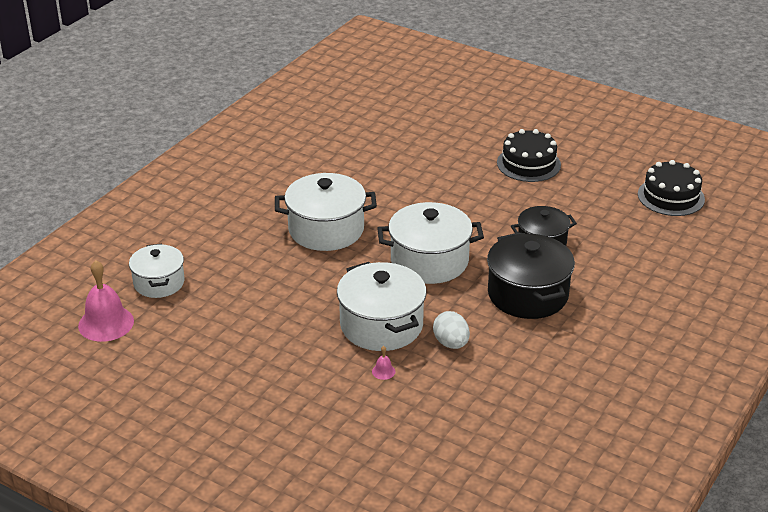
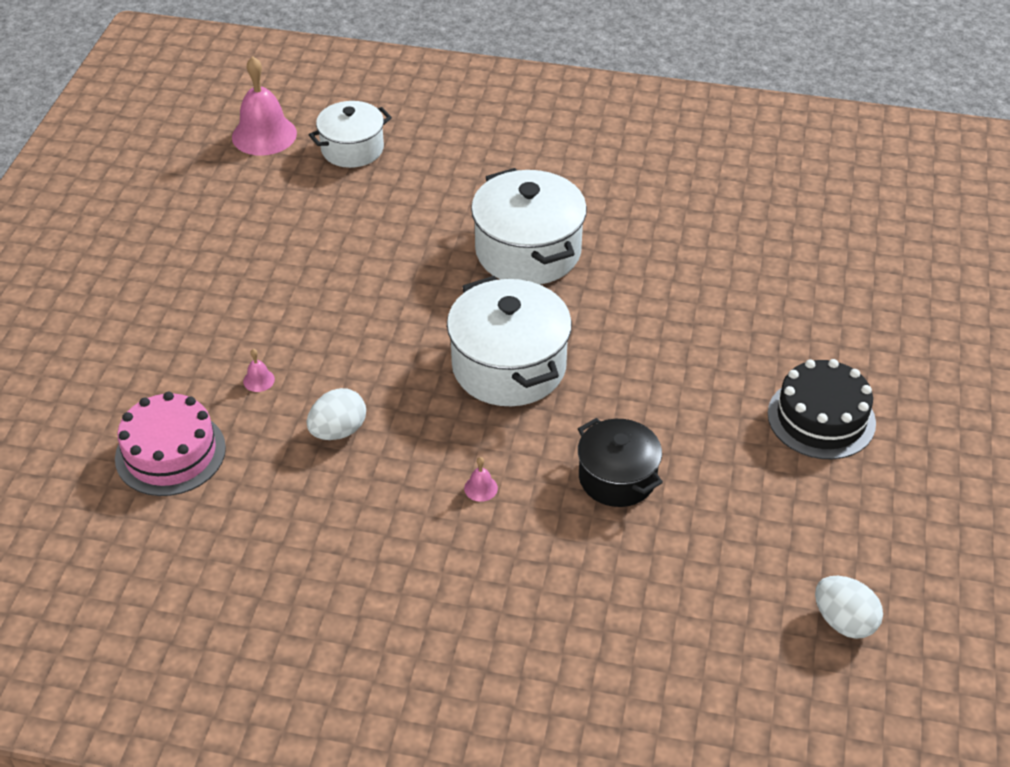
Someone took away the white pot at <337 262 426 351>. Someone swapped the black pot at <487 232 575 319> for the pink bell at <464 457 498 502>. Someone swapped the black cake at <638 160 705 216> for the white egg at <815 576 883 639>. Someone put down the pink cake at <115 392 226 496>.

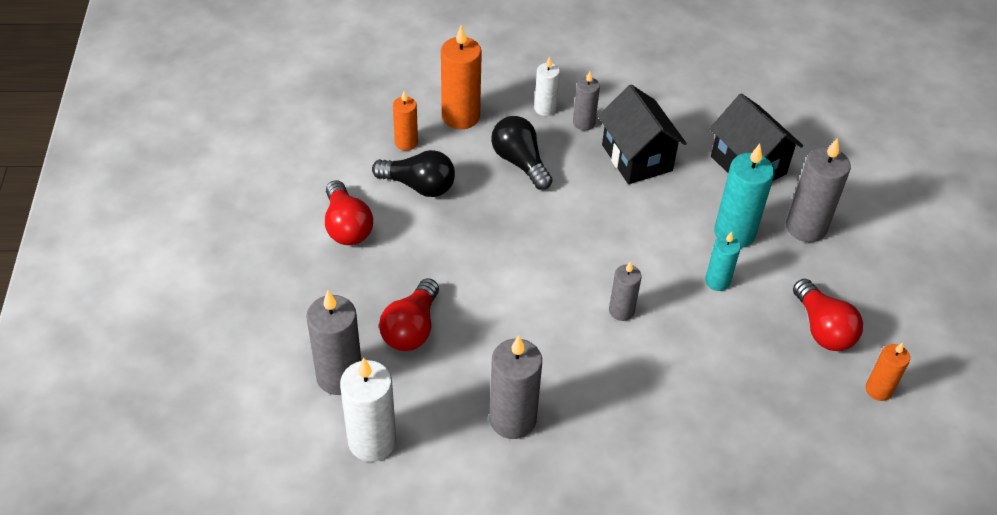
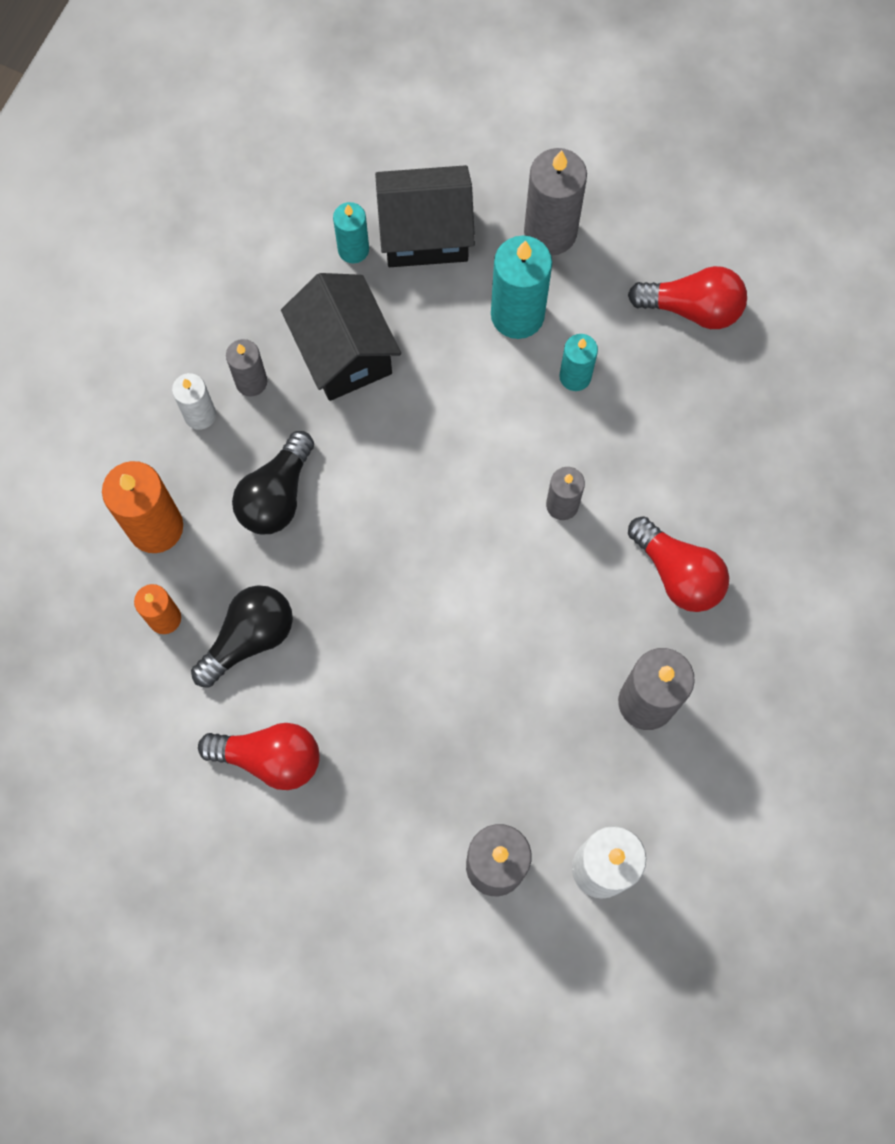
Someone carried the red light bulb from <379 278 439 351> to <628 516 729 612>. Someone rotated the black light bulb at <491 116 553 190> by 60 degrees counterclockwise. Someone rotated the black house at <598 85 687 184> by 60 degrees clockwise. Someone took away the orange candle at <865 342 910 401>. Someone put down the turquoise candle at <333 202 369 263>.

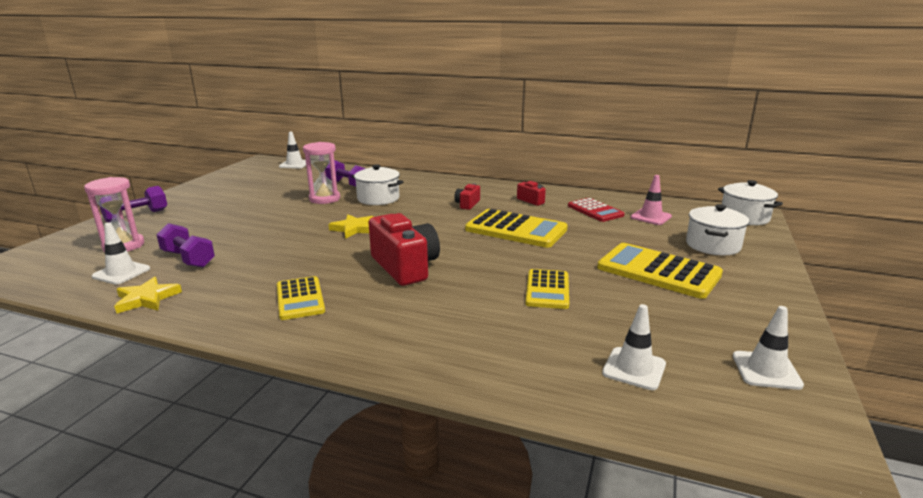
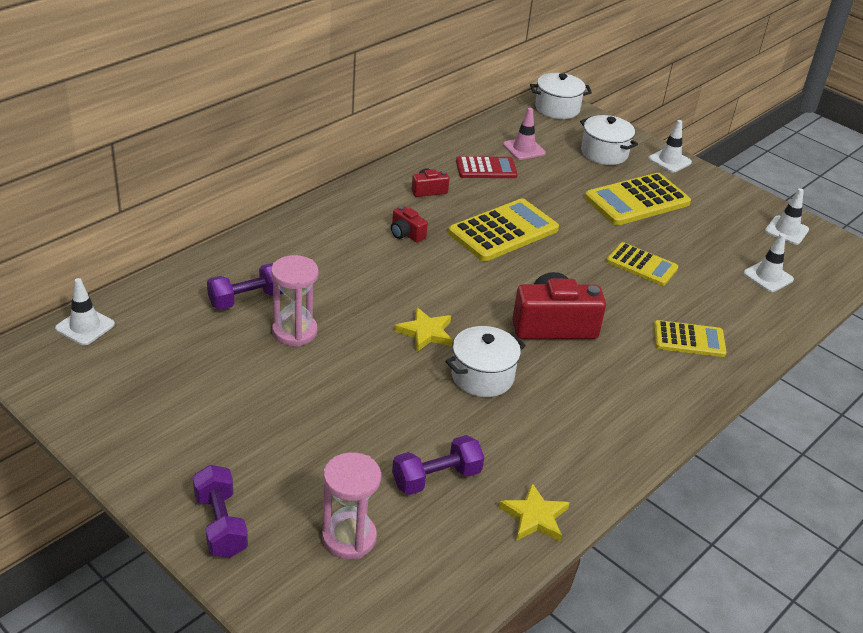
Someone carried the white traffic cone from <92 222 150 285> to <648 120 692 173>. Someone carried the yellow calculator from <277 276 325 320> to <653 320 727 357>. Someone carried the white pot from <352 164 403 205> to <445 326 526 397>.

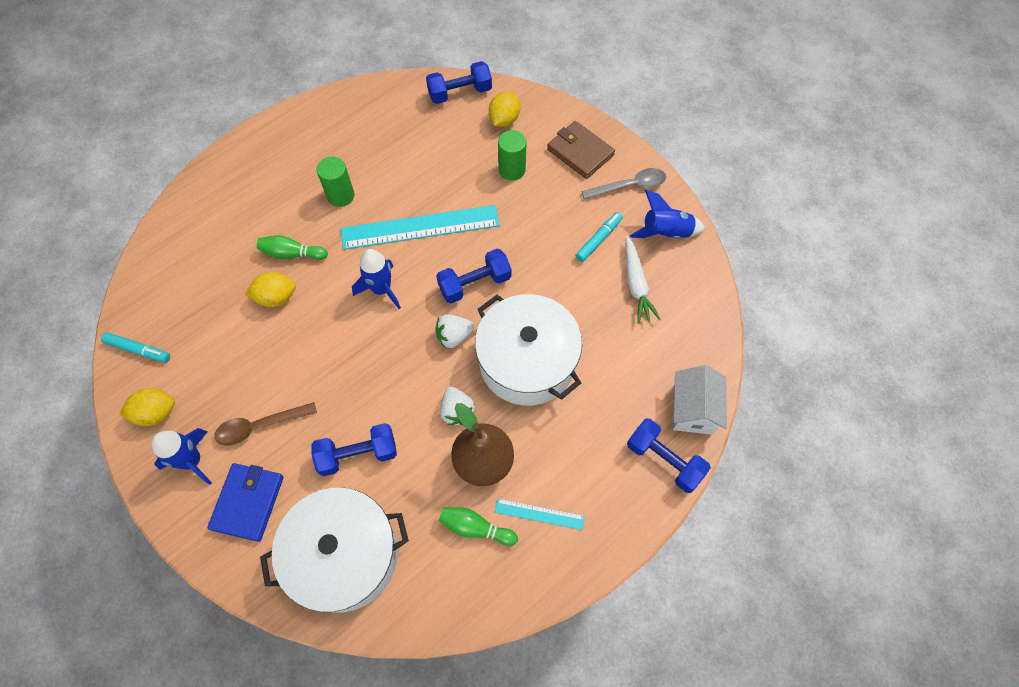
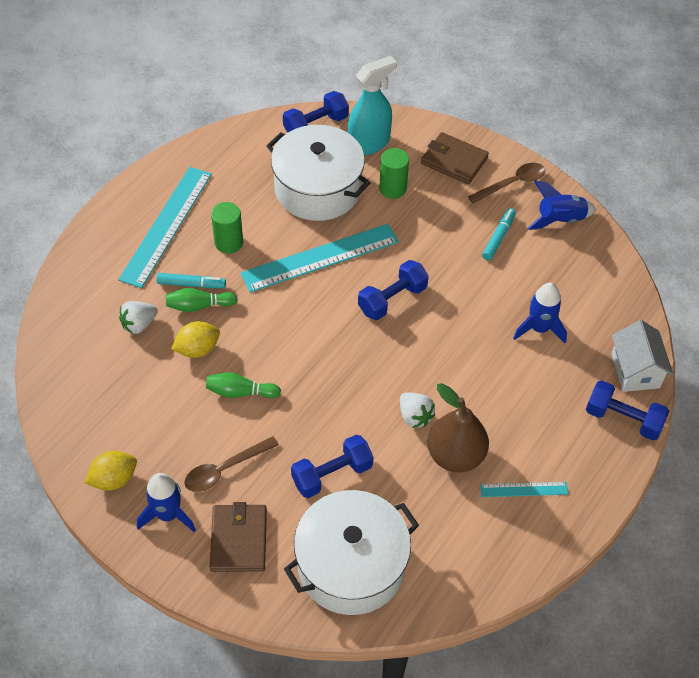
Someone carried the turquoise marker from <101 332 170 362> to <156 273 226 288>. Someone repainted the blue wallet at <207 463 284 542>, which became the brown wallet at <210 502 267 572>. Someone carried the blue rocket from <352 249 401 309> to <513 283 567 343>. Someone carried the white strawberry from <435 314 474 348> to <119 301 158 334>. Someone carried the green bowling pin from <439 507 518 546> to <206 372 281 398>. Someone carried the white pot from <475 294 582 406> to <267 125 370 221>. Someone swapped the yellow lemon at <489 92 520 127> for the turquoise spray bottle at <348 56 397 155>. Someone repainted the grey spoon at <582 168 666 200>, which became the brown spoon at <468 163 545 203>. Someone took away the white carrot at <625 236 661 323>. Someone put down the turquoise ruler at <118 167 212 288>.

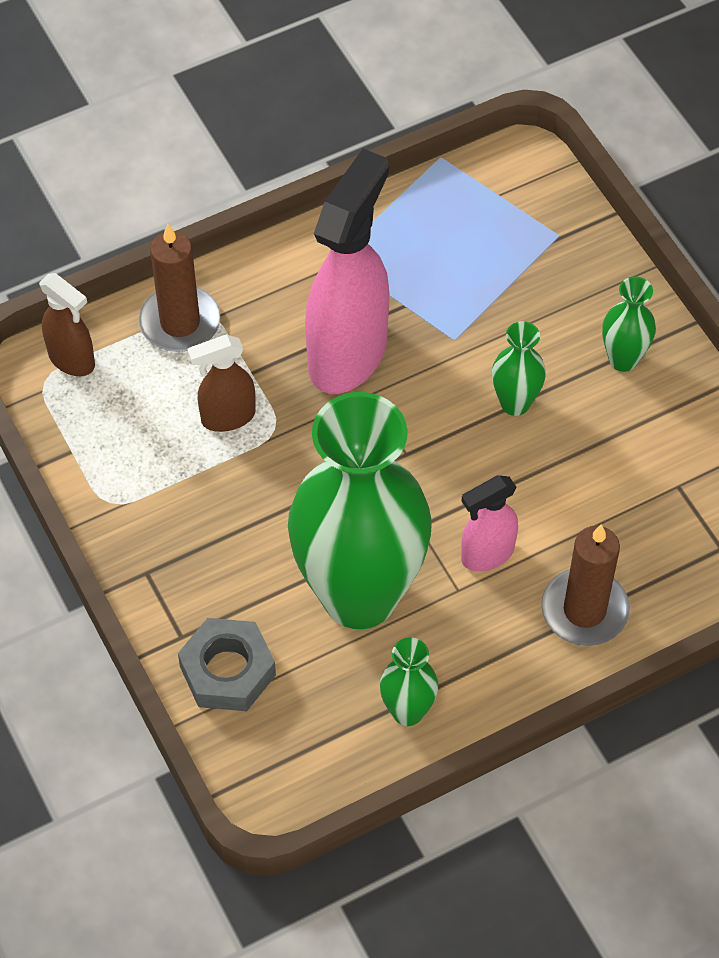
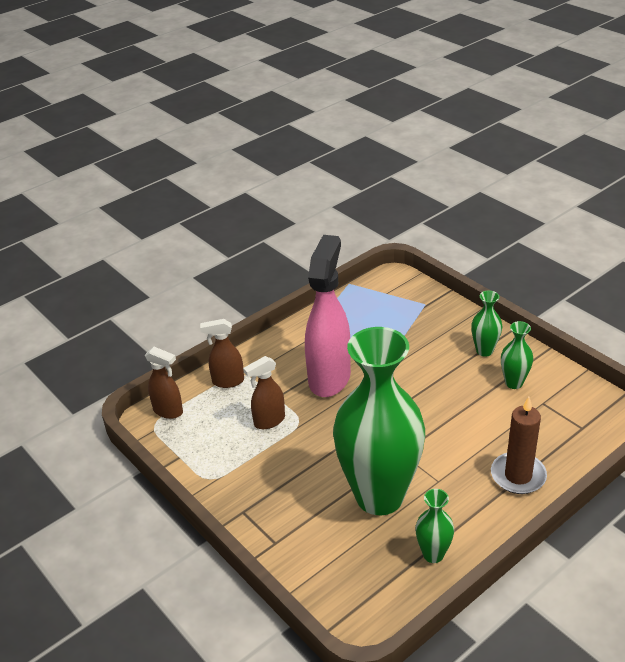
Someone swapped the brown candle at <139 224 220 352> for the brown spray bottle at <200 319 244 388>. Someone took away the grey nut at <178 618 276 711>. Someone took away the pink spray bottle at <461 475 518 571>. Someone carried the green vase from <492 321 546 416> to <501 321 533 389>.

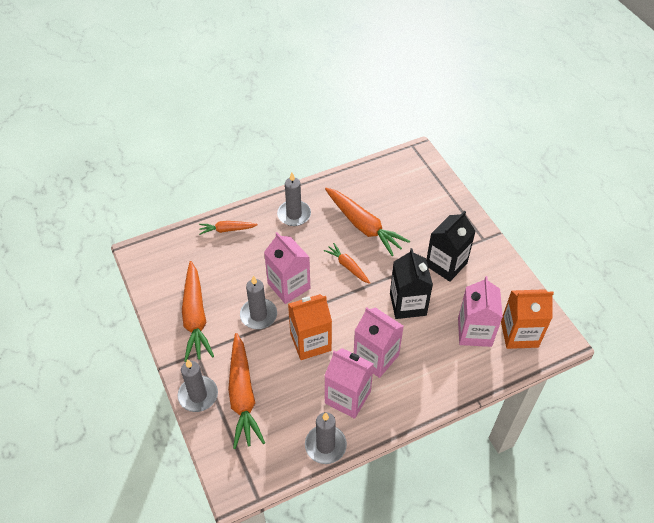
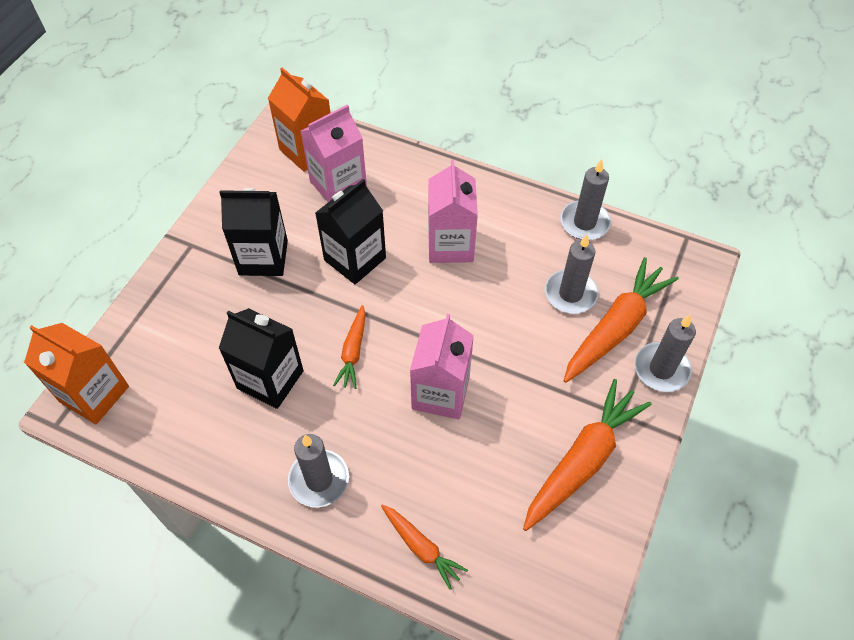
Someone carried the grey candle from <240 276 277 329> to <545 235 598 314>. Someone carried the orange carton from <288 294 332 360> to <24 323 129 424>. Someone took away the pink carton at <324 348 374 419>. Someone swapped the orange carrot at <325 188 410 256> for the black carton at <219 308 304 409>.

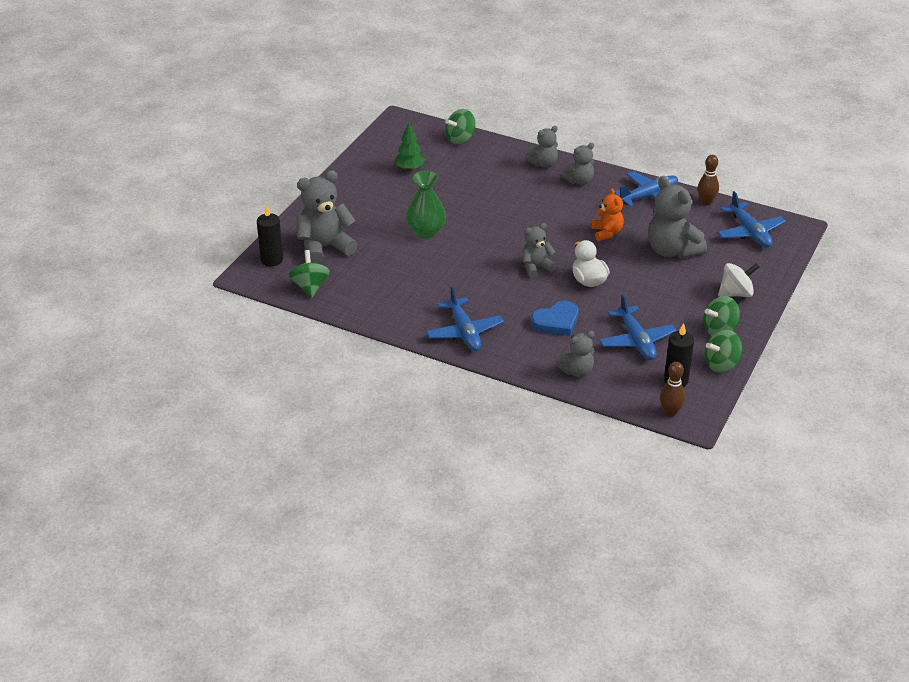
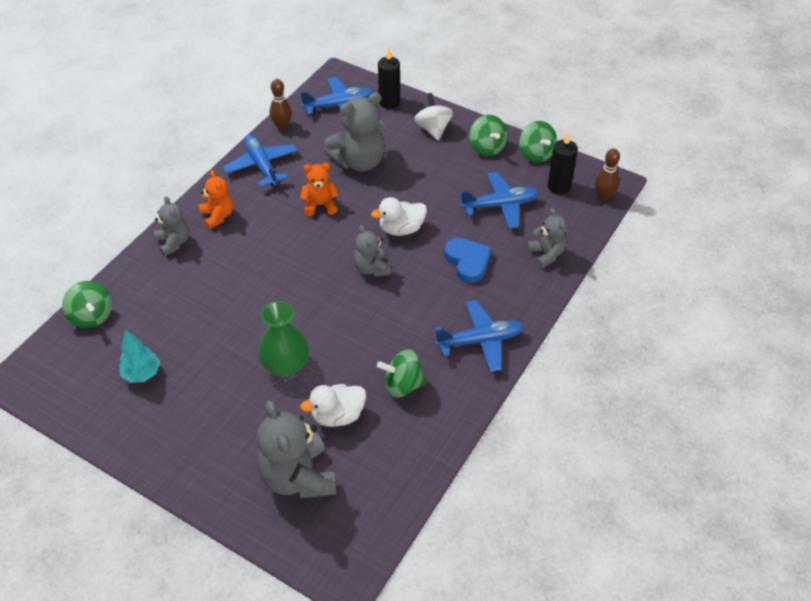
Someone carried the black candle from <257 204 283 267> to <378 48 400 109>. Someone carried the green spinning top from <289 250 330 298> to <377 350 427 398>. Someone repainted the green tree at <395 122 425 171>, which became the turquoise tree at <119 330 160 383>. Someone repainted the grey teddy bear at <561 143 594 185>, which became the orange teddy bear at <199 170 233 229>. Someone put down the white duck at <300 384 366 427>.

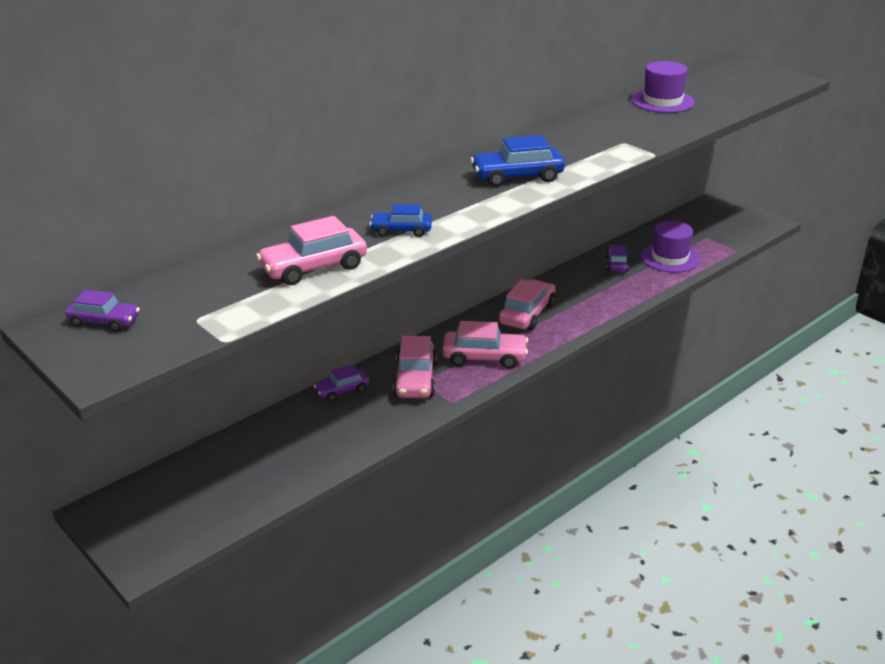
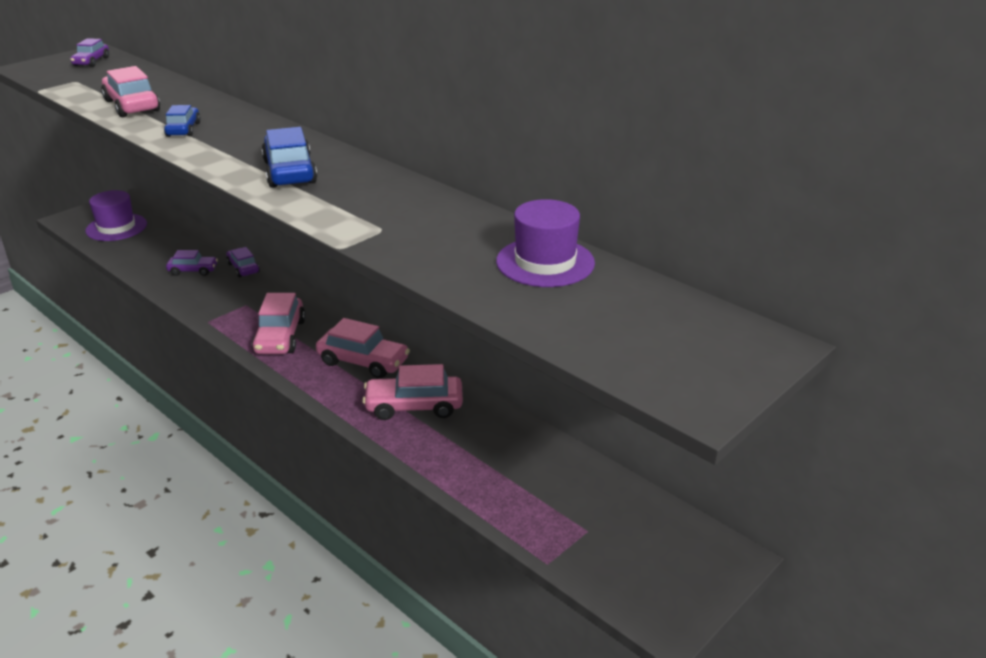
Someone carried the pink car from <393 336 437 398> to <362 364 463 420>. Someone carried the purple car from <606 245 629 272> to <166 250 218 276>. Someone carried the purple hat from <641 221 700 273> to <85 190 147 241>.

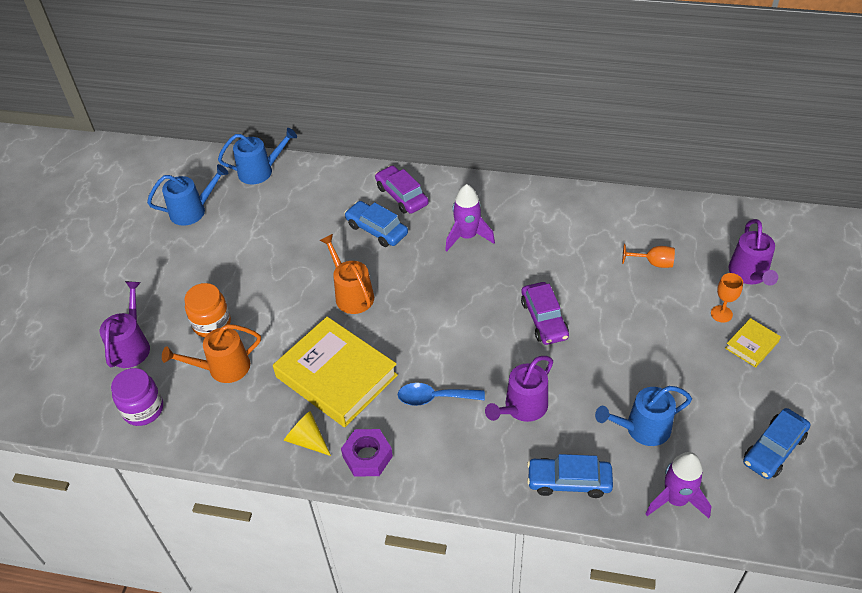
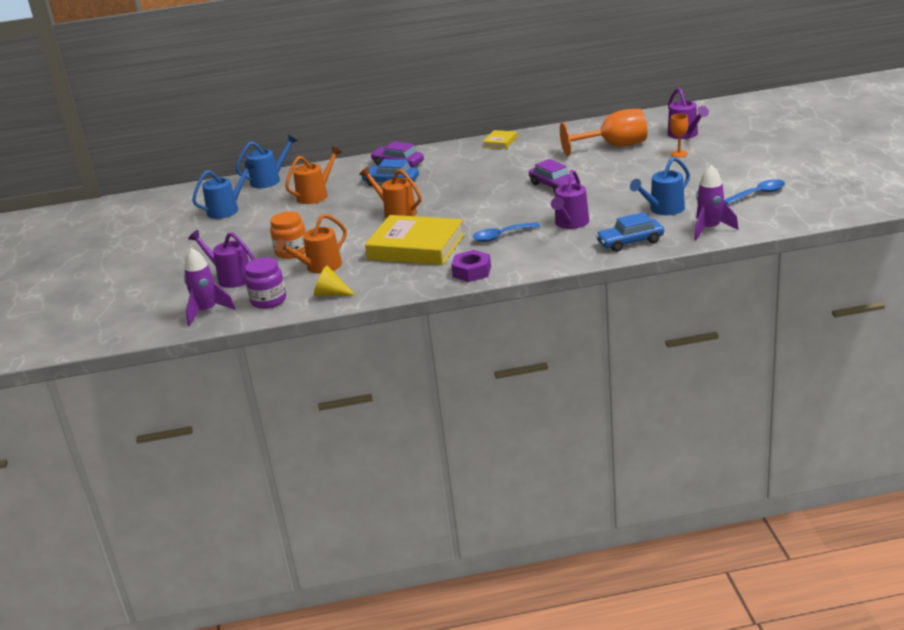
Someone rotated the purple watering can at <100 281 150 368> by 45 degrees counterclockwise. Someone carried the yellow cone from <284 411 331 456> to <314 266 356 296>. Someone carried the purple rocket from <445 184 495 251> to <184 248 236 326>. Someone scaled the orange goblet at <622 244 675 268> by 2.07. Someone carried the yellow book from <725 318 781 368> to <483 130 517 149>. Someone swapped the blue car at <743 408 810 479> for the blue spoon at <724 179 785 205>. Someone put down the orange watering can at <285 146 342 204>.

